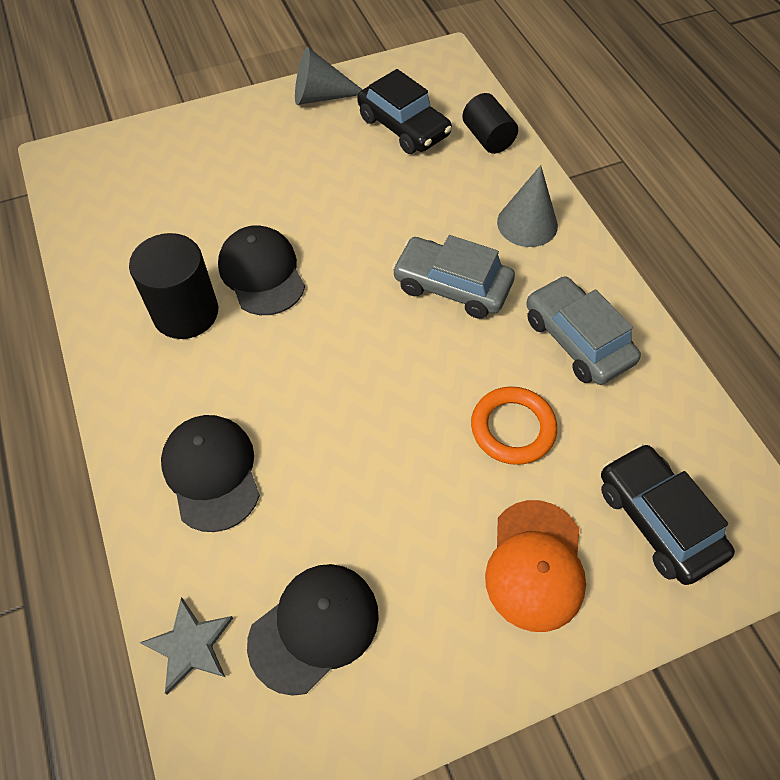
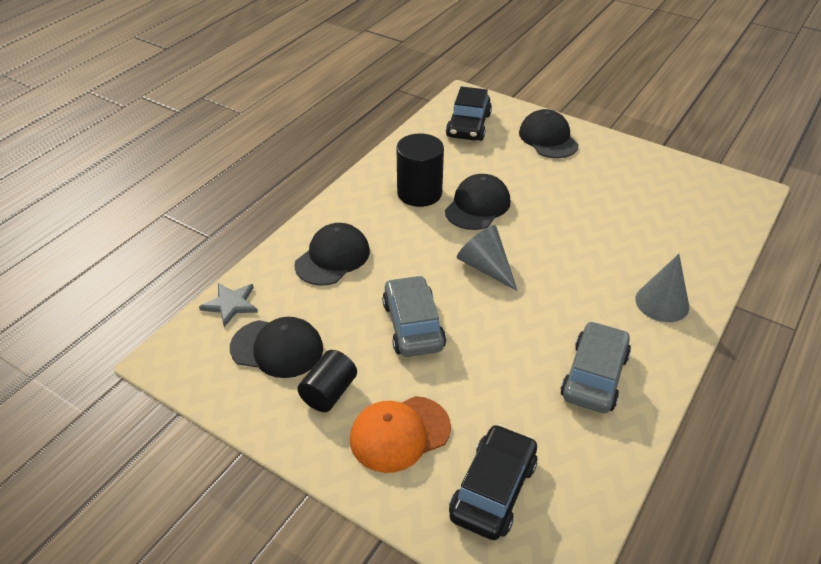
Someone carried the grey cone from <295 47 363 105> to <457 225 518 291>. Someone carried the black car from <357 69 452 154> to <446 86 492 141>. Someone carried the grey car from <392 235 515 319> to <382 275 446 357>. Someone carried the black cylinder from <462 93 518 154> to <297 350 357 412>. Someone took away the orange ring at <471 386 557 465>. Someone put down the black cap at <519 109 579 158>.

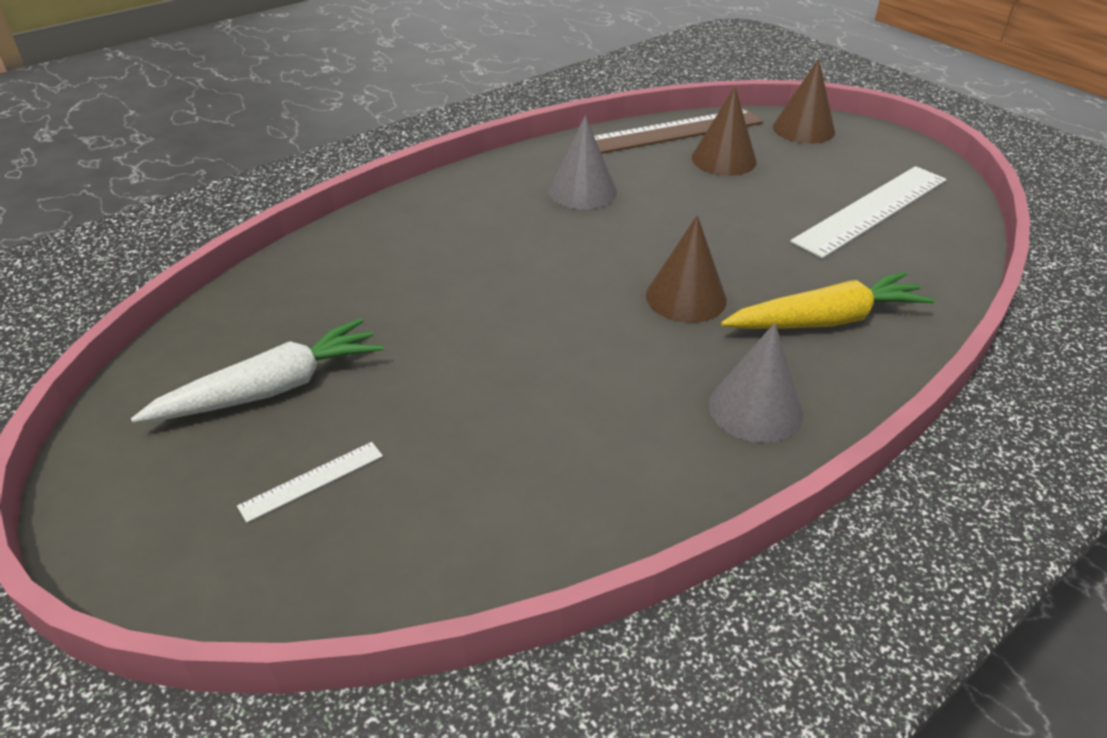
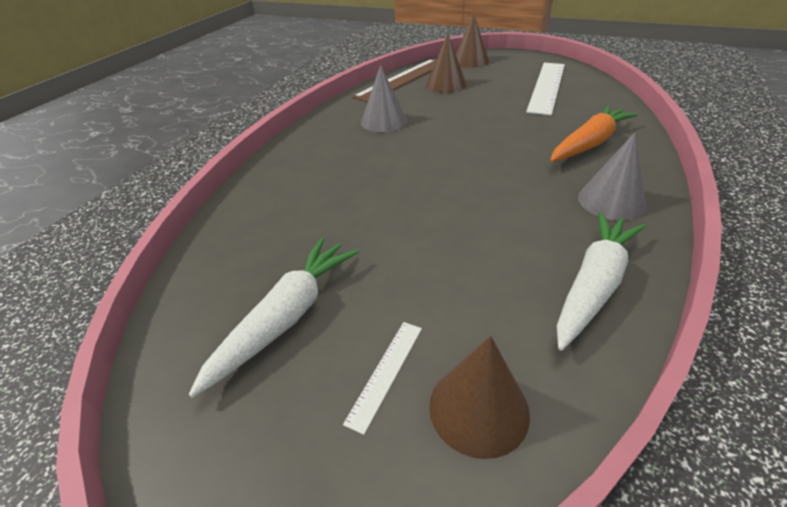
Someone carried the brown cone from <646 215 727 323> to <429 336 530 459>. Someone repainted the yellow carrot at <721 272 935 329>, which became the orange carrot at <550 105 638 162>. Someone put down the white carrot at <557 212 646 351>.

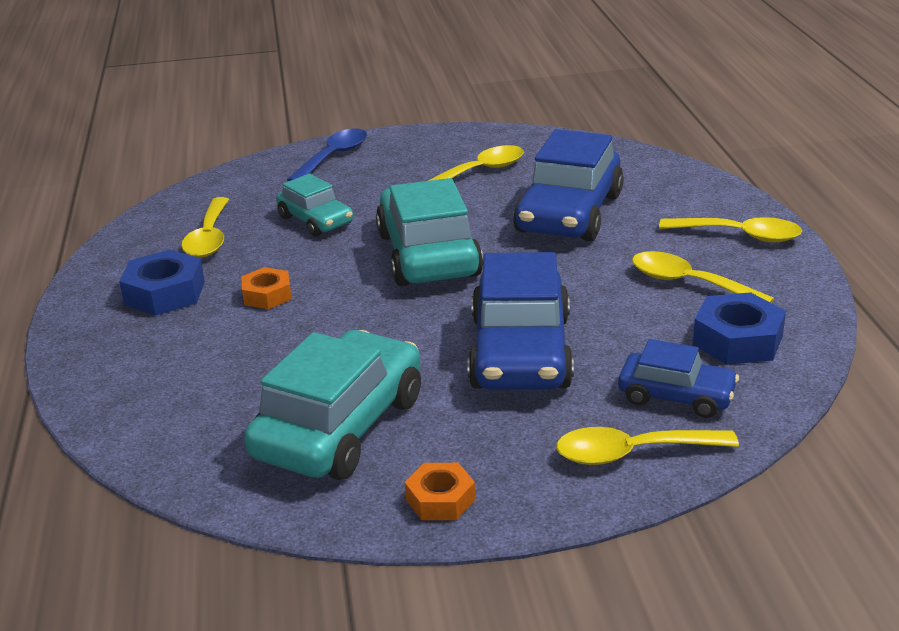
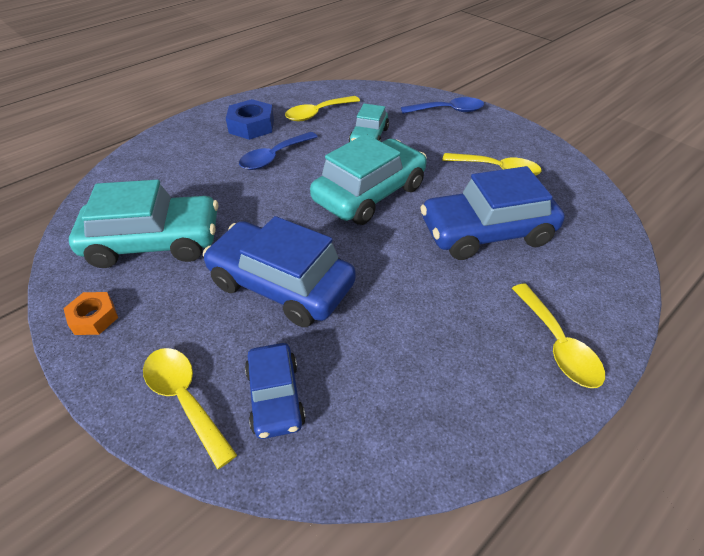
Someone swapped the orange nut at <241 267 292 309> for the blue spoon at <239 132 318 170>. Someone rotated the blue car at <468 252 574 390> by 60 degrees clockwise. Someone took away the yellow spoon at <632 251 774 303>. Someone took away the blue nut at <693 292 786 365>.

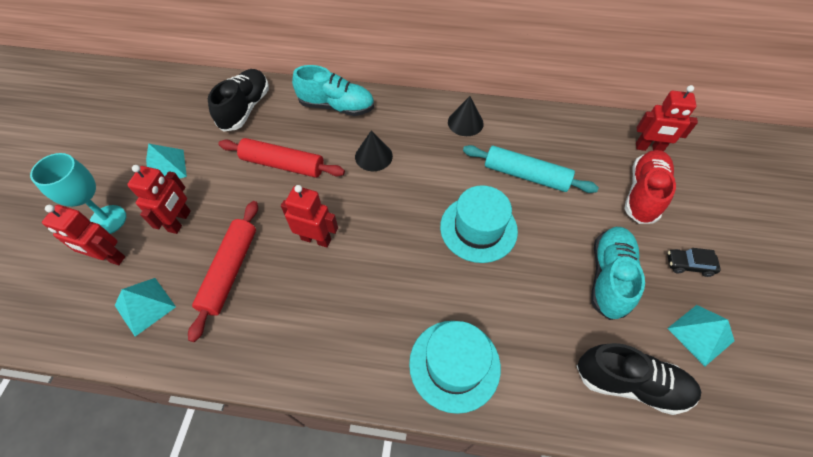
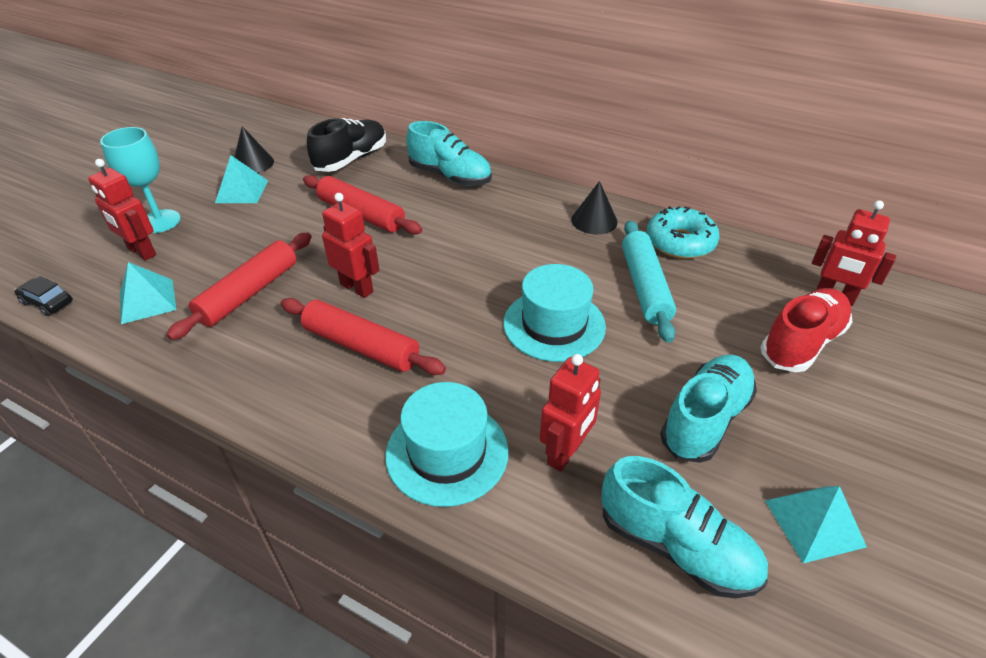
Someone carried the red robot from <127 165 191 234> to <540 354 601 472>. Someone carried the black cone from <355 130 393 171> to <234 126 274 173>. Someone rotated the turquoise rolling pin at <463 145 599 193> by 45 degrees clockwise. Someone repainted the black shoe at <577 343 701 415>, which became the turquoise shoe at <601 456 768 599>. Someone carried the black car from <667 248 721 277> to <14 276 73 316>. Someone put down the red rolling pin at <280 298 446 375>. Someone put down the turquoise donut at <647 206 720 259>.

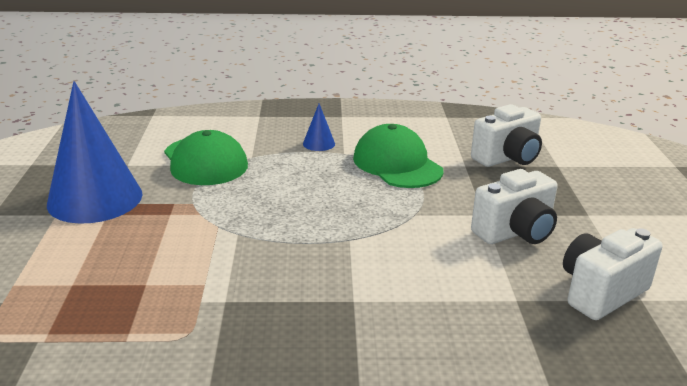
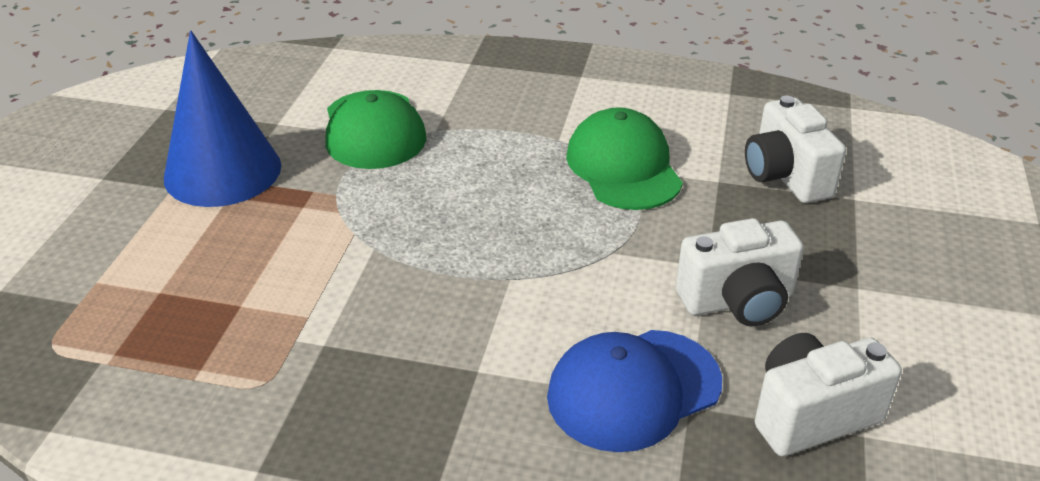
Someone took away the blue cone at <303 103 335 151>. Someone rotated the white camera at <471 104 542 167> by 90 degrees clockwise. Someone put down the blue cap at <547 330 722 452>.

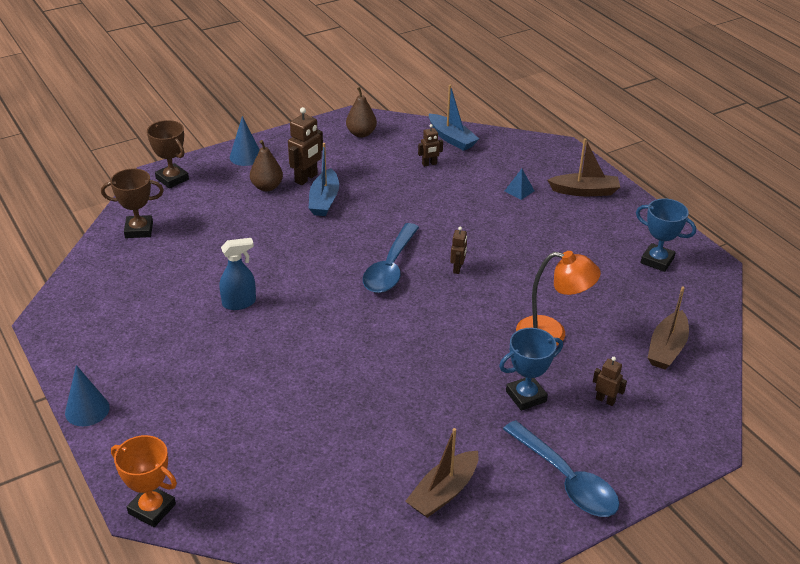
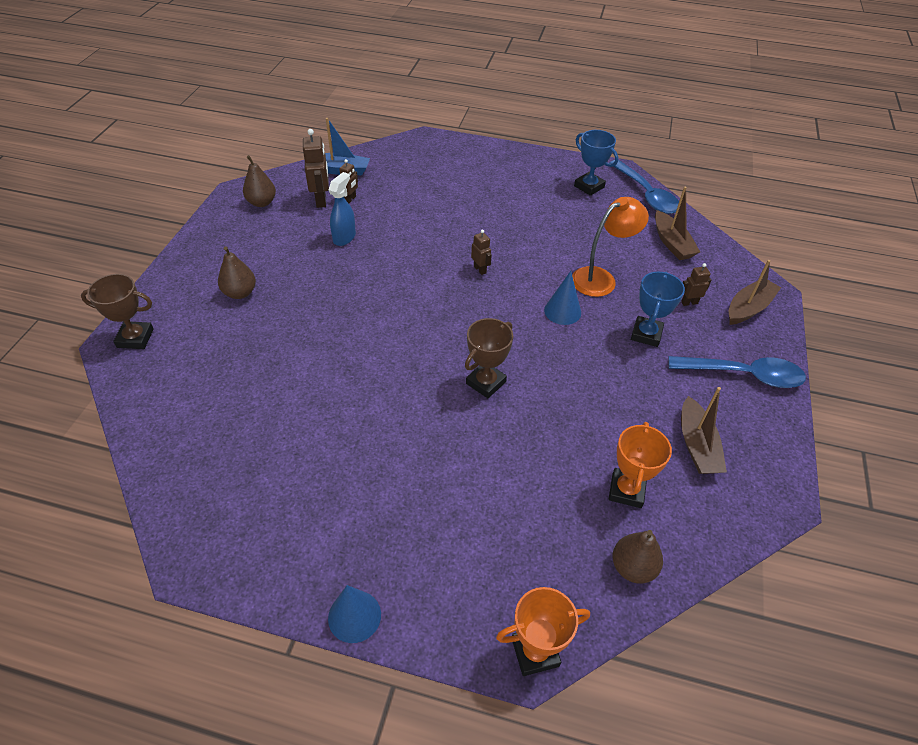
Someone carried the brown trophy from <101 169 164 238> to <465 318 513 398>. Someone carried the blue spray bottle from <220 238 256 310> to <329 172 356 246>. Someone carried the blue cone from <230 116 260 166> to <544 271 581 325>. Someone carried the brown robot from <288 107 323 185> to <303 129 329 208>. Someone took away the blue boat at <309 143 339 216>. Someone carried the blue spoon from <363 223 419 293> to <610 160 679 214>. Someone took away the blue pyramid at <505 169 534 200>. Someone carried the brown boat from <547 138 620 196> to <729 260 781 325>. Someone rotated the blue trophy at <636 198 696 272> by 60 degrees clockwise. Someone put down the orange trophy at <609 422 672 508>. Someone put down the brown pear at <613 530 663 584>.

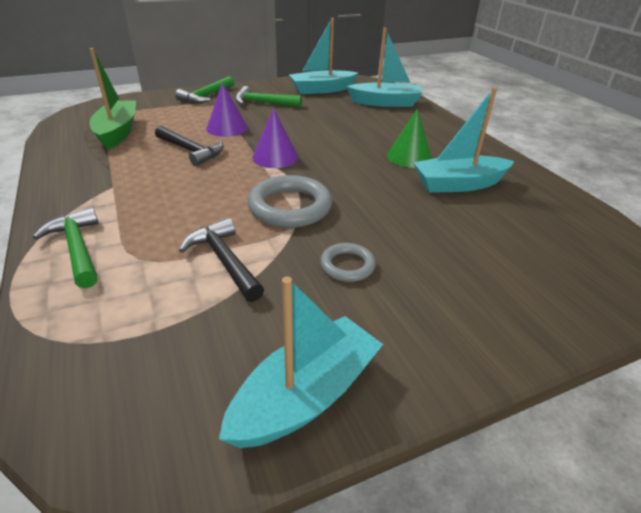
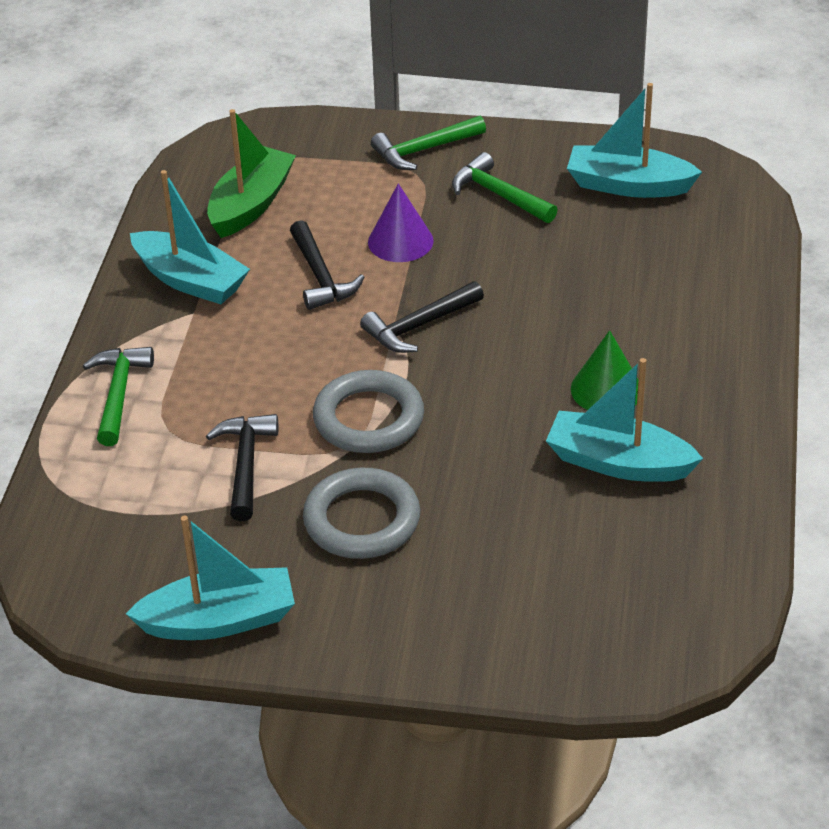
Someone swapped the purple cone at <252 108 298 168> for the black hammer at <360 281 484 353>. Someone scaled the grey ring at <320 243 376 282> by 1.79. Someone carried the turquoise boat from <347 28 423 107> to <130 170 250 304>.

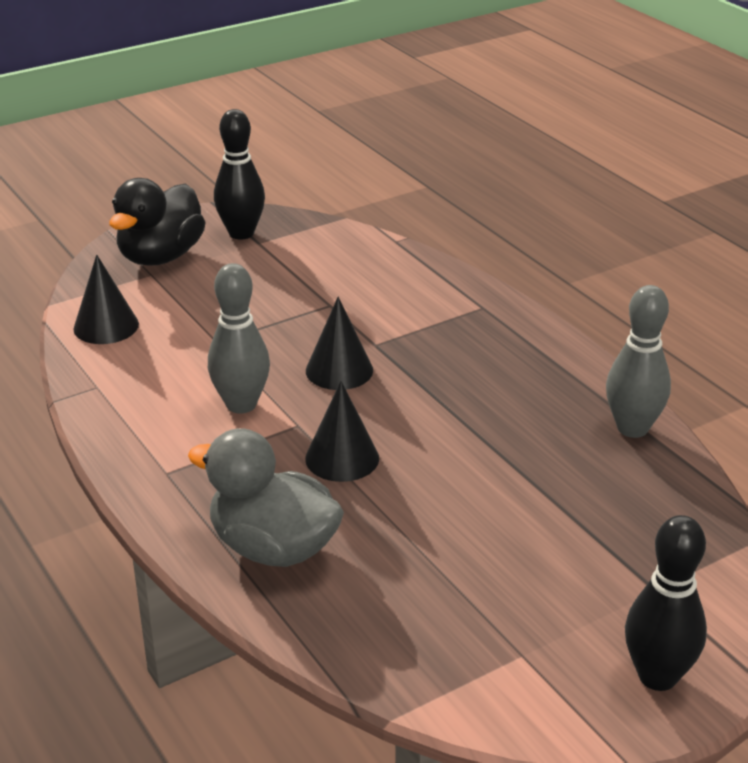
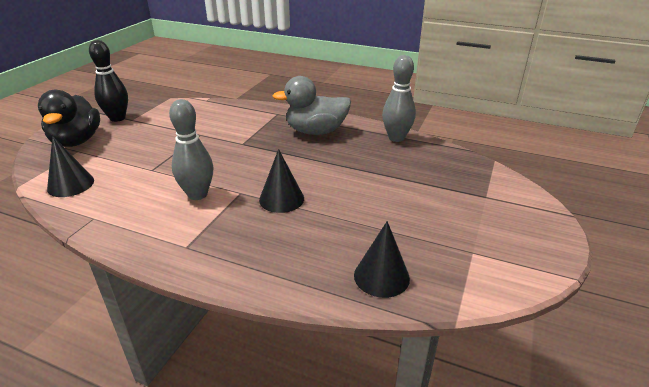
Someone carried the grey duck from <188 428 344 567> to <273 76 351 135>. Someone carried the black cone from <306 297 373 390> to <354 221 410 298>. Someone took away the black bowling pin at <625 515 707 691>.

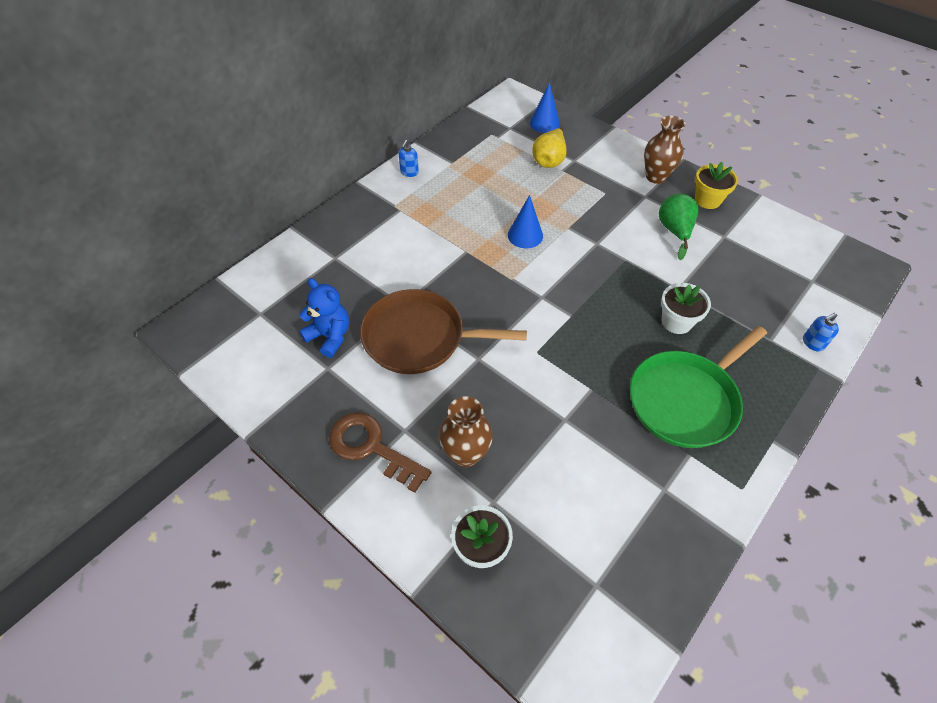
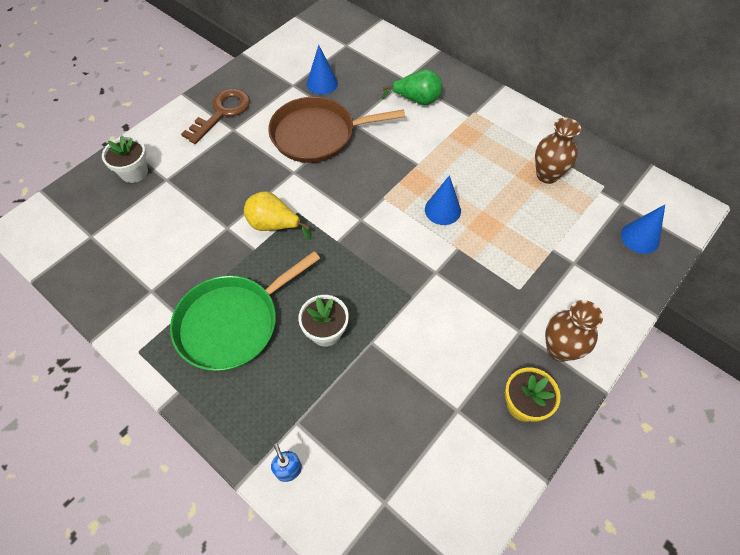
Someone swapped the blue teddy bear at <299 278 349 358> for the blue cone at <307 45 338 95>. Someone rotated the brown pan at <360 289 527 374> by 105 degrees counterclockwise. Someone took away the blue soap dispenser at <398 140 419 177>. Someone carried the brown vase from <439 396 493 467> to <535 117 581 184>. Someone carried the yellow pear from <532 127 567 168> to <244 191 311 240>. Someone rotated the green pan at <630 326 767 448> by 90 degrees counterclockwise. Someone carried the green pear from <659 194 699 260> to <382 69 442 105>.

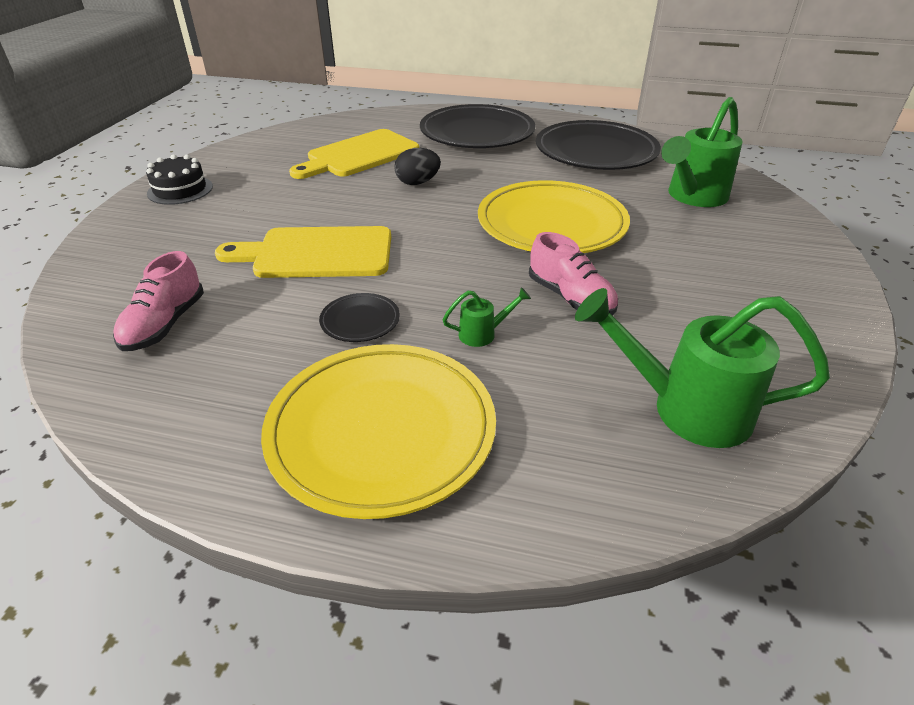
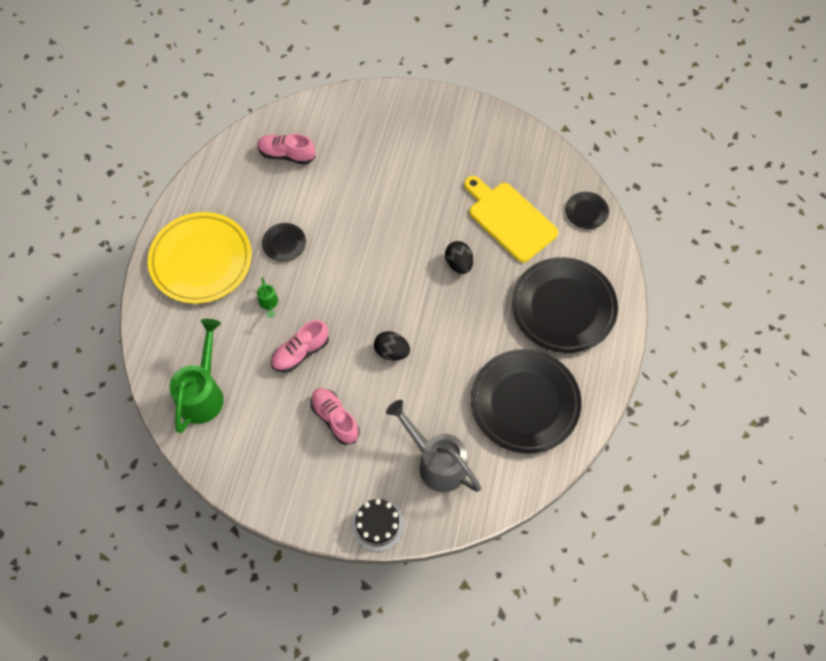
Someone carried the black cake from <146 154 213 205> to <352 499 404 552>. Someone took away the yellow cutting board at <215 226 391 278>. Someone swapped the yellow plate at <478 180 630 253> for the black egg at <374 331 410 361>. Someone repainted the green watering can at <661 97 743 207>, which became the grey watering can at <386 400 481 492>. Someone put down the pink shoe at <311 388 360 445>. Someone put down the black plate at <566 192 609 229>.

